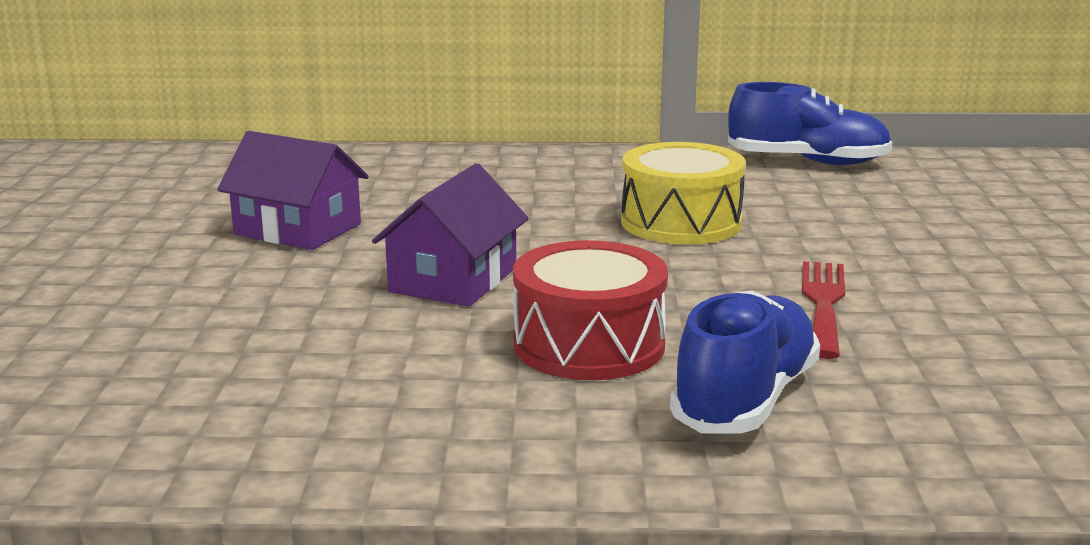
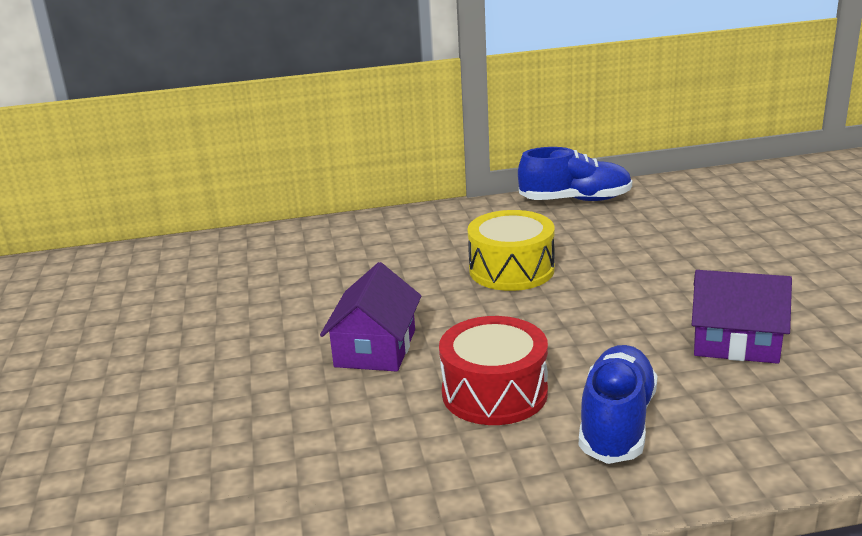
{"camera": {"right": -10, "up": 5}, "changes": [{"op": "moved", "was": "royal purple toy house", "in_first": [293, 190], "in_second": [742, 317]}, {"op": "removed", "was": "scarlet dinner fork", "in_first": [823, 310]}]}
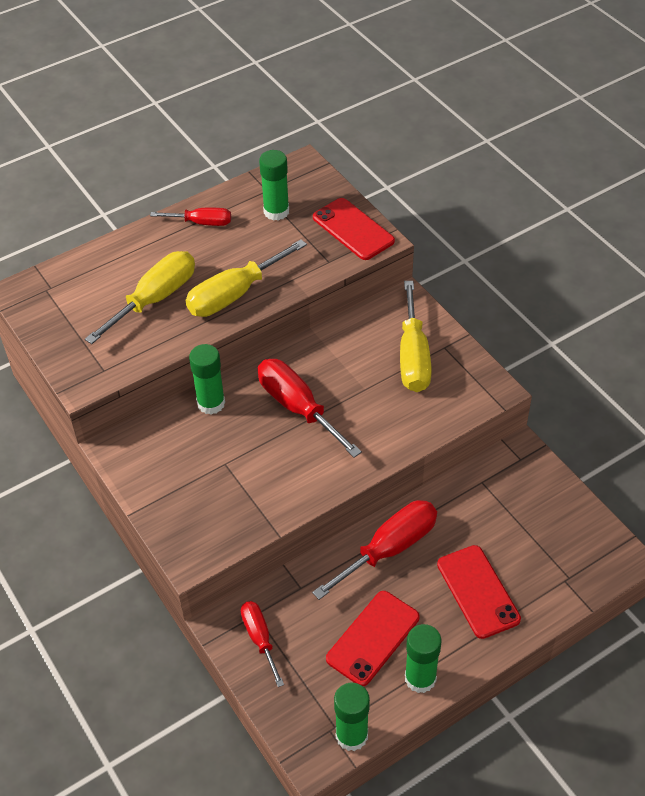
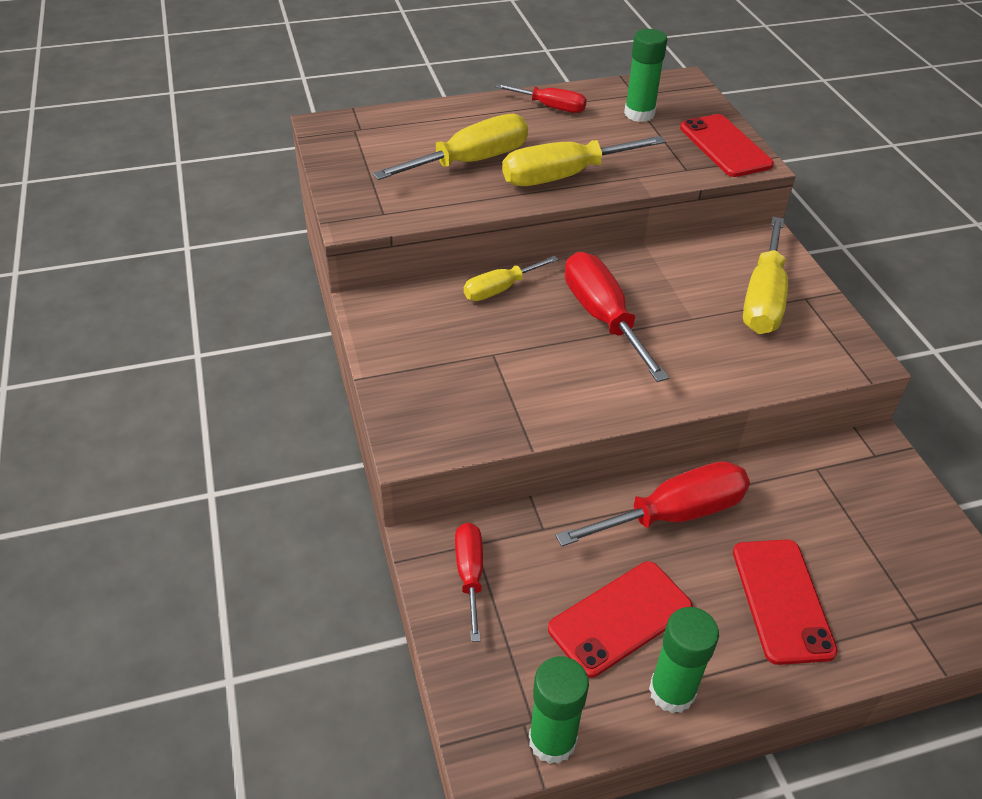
{"camera": {"right": 15, "up": -5}, "changes": [{"op": "replaced", "was": "green stick of glue", "now": "golden hand screwdriver", "in_first": [207, 379], "in_second": [511, 278]}]}
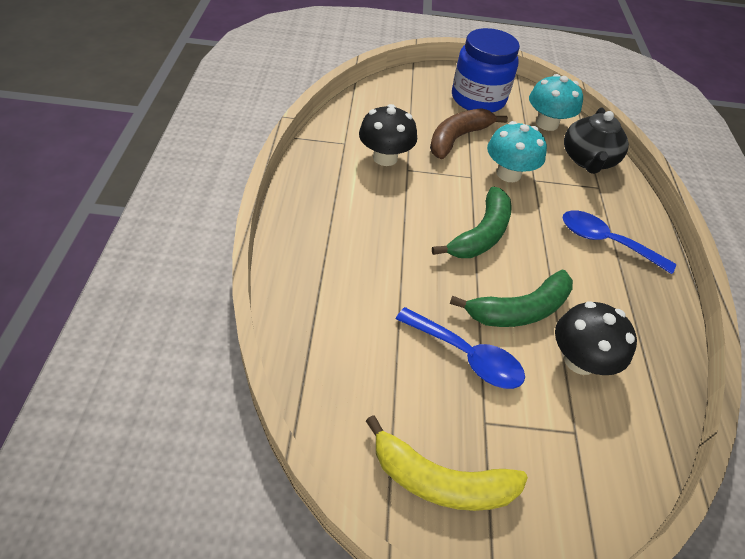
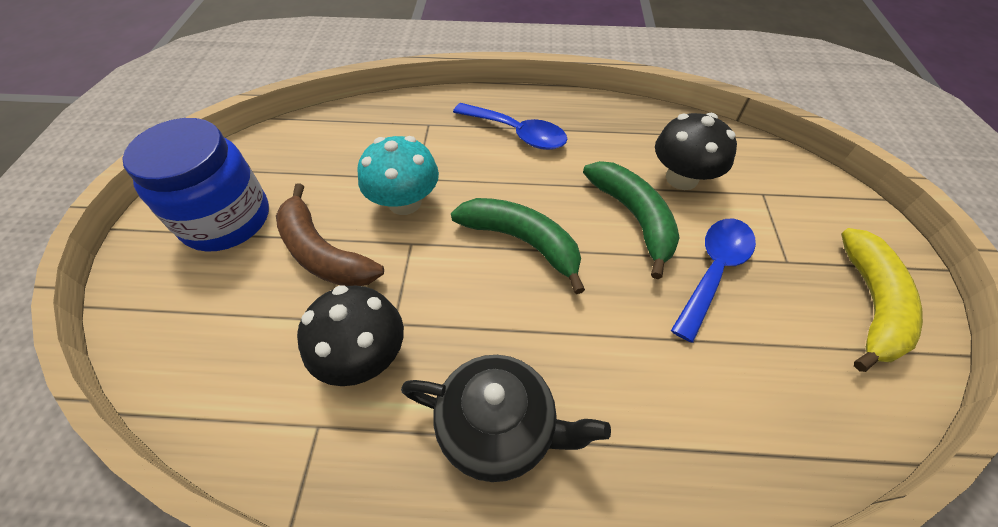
{"camera": {"right": -85, "up": 5}, "changes": [{"op": "moved", "was": "jet-black tea pot", "in_first": [596, 140], "in_second": [506, 418]}, {"op": "turned", "was": "blue tablespoon", "in_first": [619, 242], "in_second": [510, 126], "clockwise": -90}, {"op": "removed", "was": "turquoise toadstool", "in_first": [556, 102]}]}
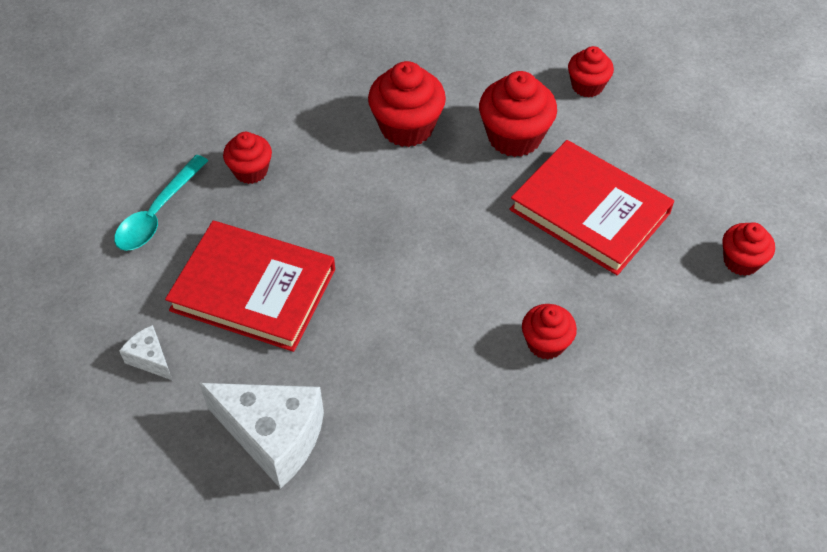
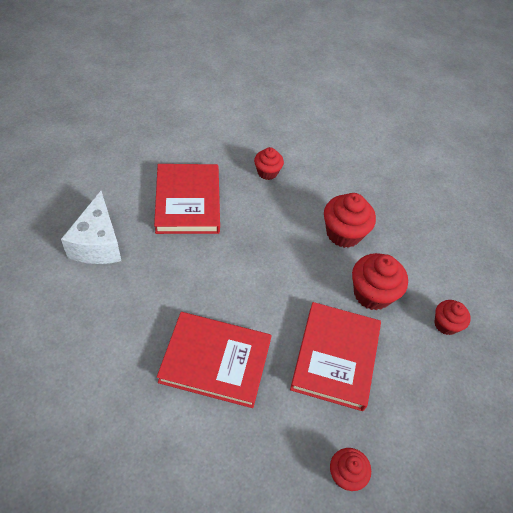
{"camera": {"right": 60, "up": 0}, "changes": [{"op": "replaced", "was": "scarlet muffin", "now": "scarlet hardcover", "in_first": [549, 332], "in_second": [214, 360]}, {"op": "removed", "was": "turquoise tablespoon", "in_first": [161, 203]}, {"op": "removed", "was": "white cheese", "in_first": [145, 352]}]}
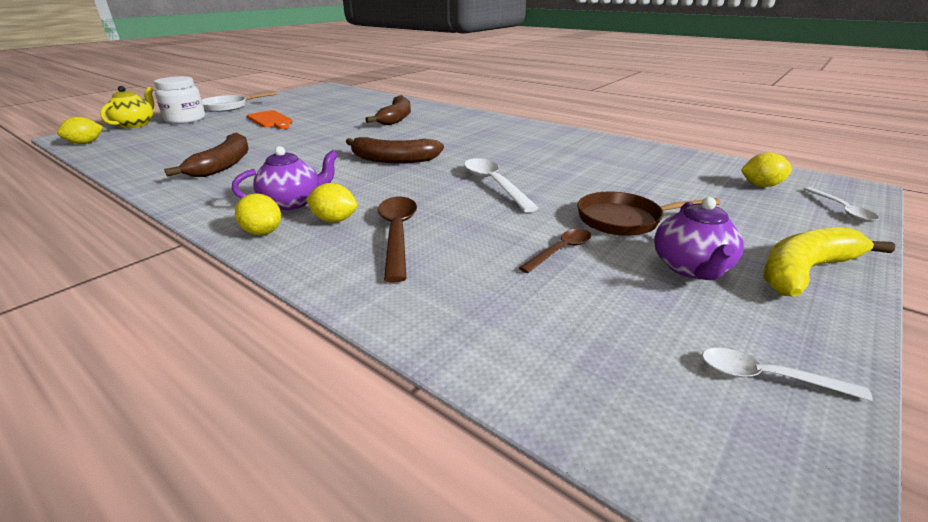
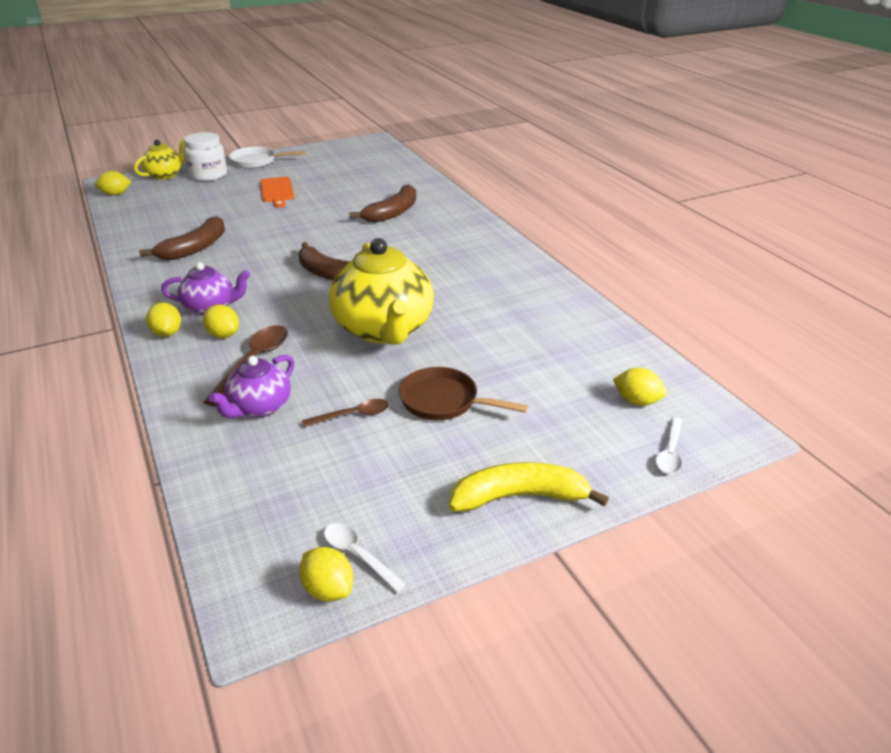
{"camera": {"right": 25, "up": 5}, "changes": [{"op": "moved", "was": "royal purple tea pot", "in_first": [699, 238], "in_second": [251, 386]}, {"op": "added", "now": "golden toy lemon", "in_second": [326, 574]}, {"op": "replaced", "was": "white tablespoon", "now": "golden tea pot", "in_first": [501, 185], "in_second": [381, 291]}]}
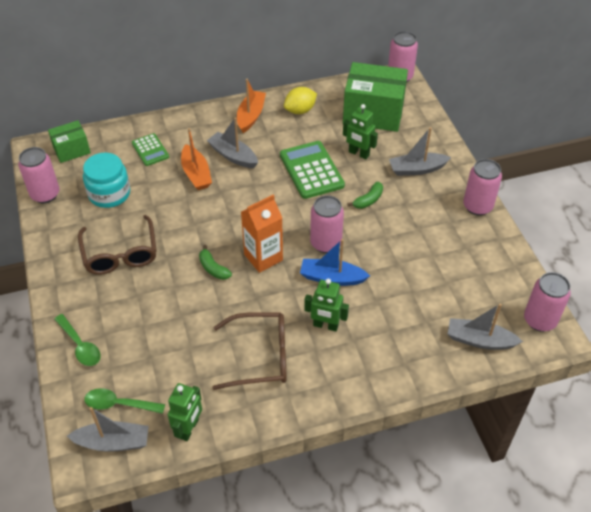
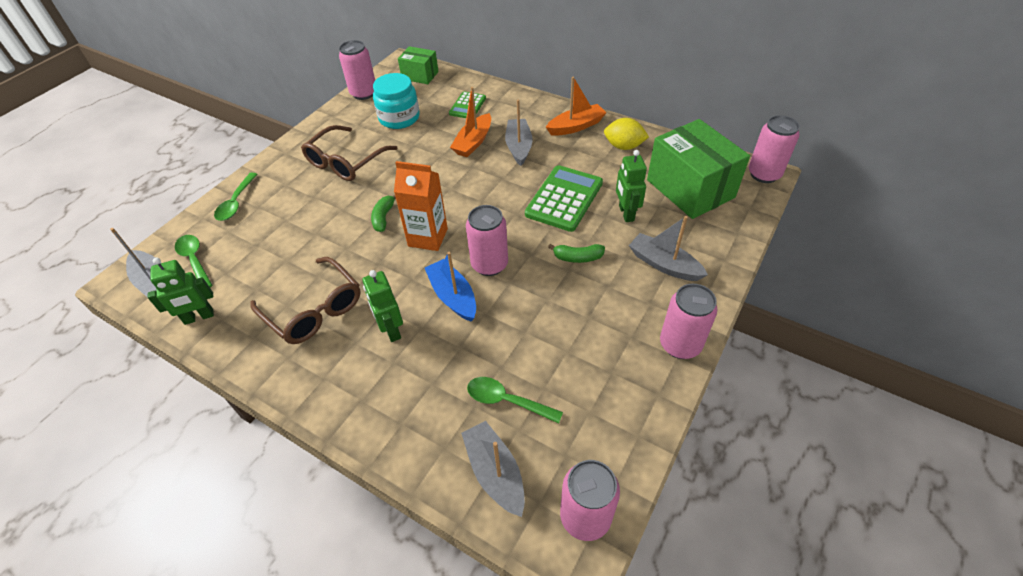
{"camera": {"right": 50, "up": 0}, "changes": [{"op": "added", "now": "green tablespoon", "in_second": [515, 400]}]}
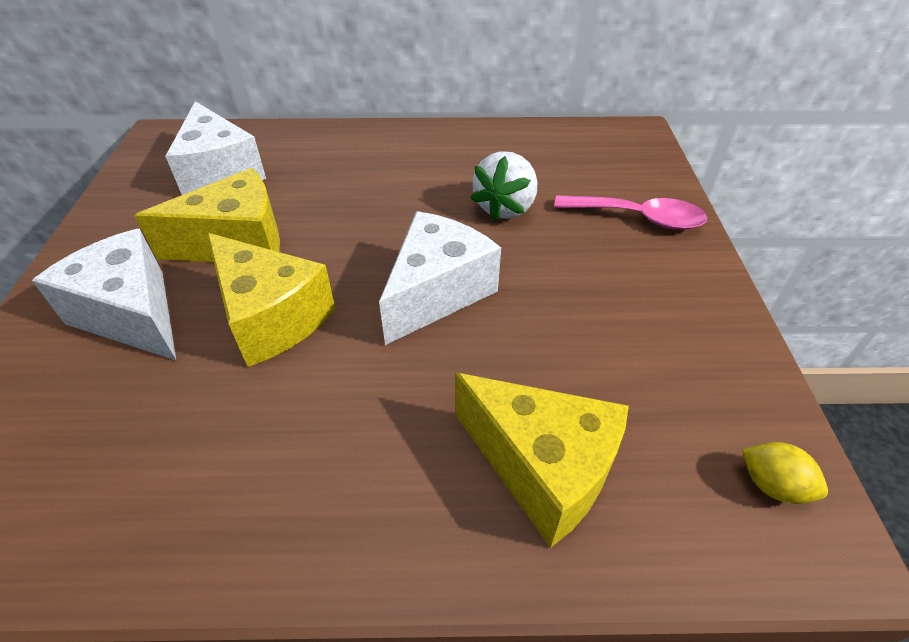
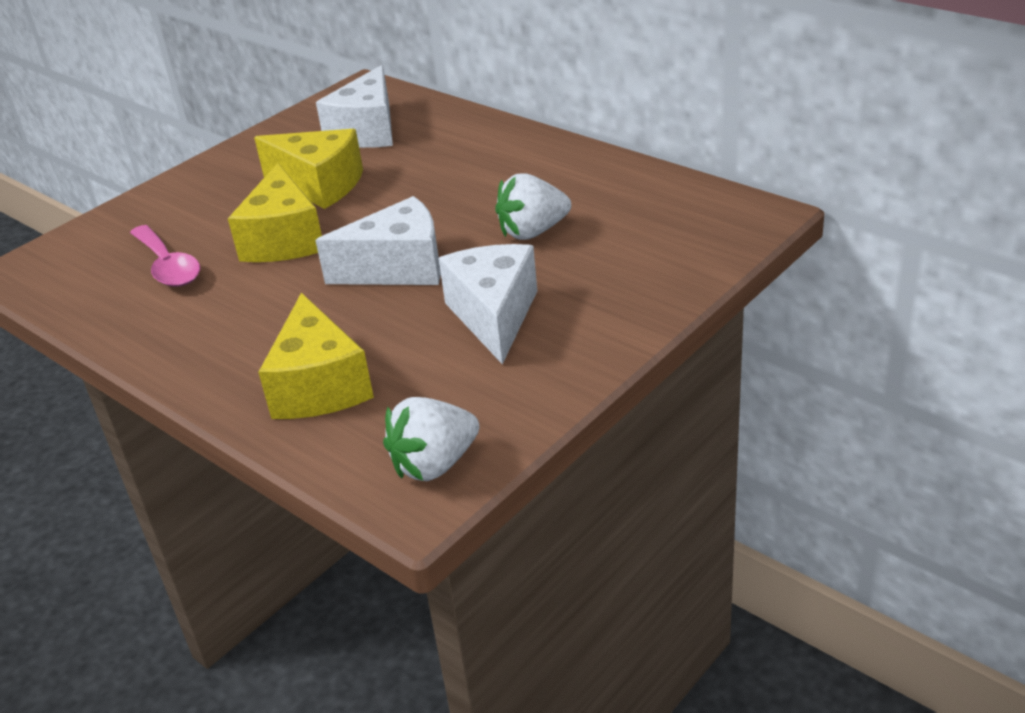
{"camera": {"right": 45, "up": -10}, "changes": [{"op": "moved", "was": "rose-pink tablespoon", "in_first": [630, 212], "in_second": [165, 256]}, {"op": "replaced", "was": "golden toy lemon", "now": "white berry", "in_first": [785, 473], "in_second": [431, 439]}, {"op": "moved", "was": "white cheese", "in_first": [104, 294], "in_second": [487, 304]}]}
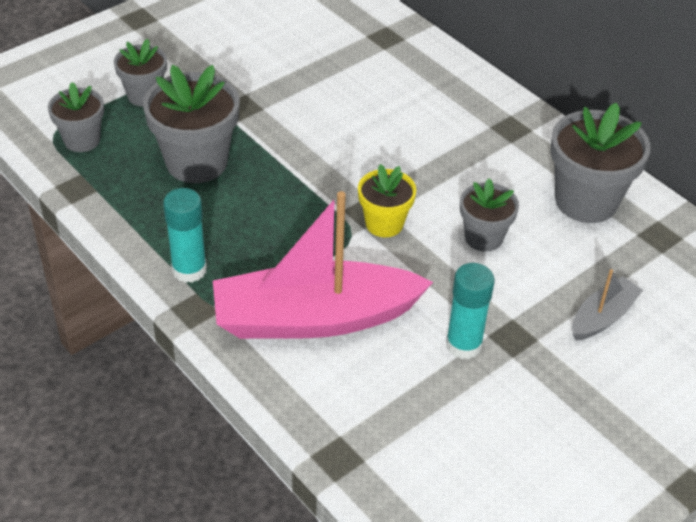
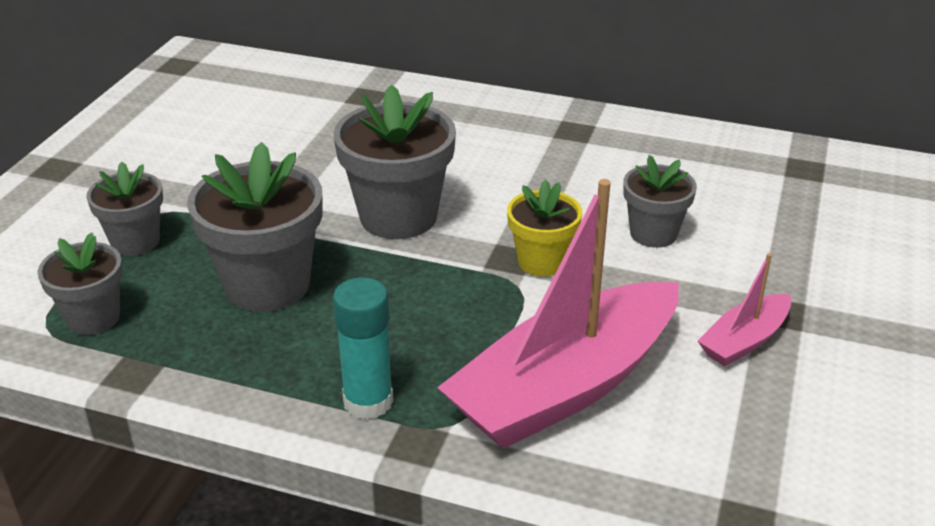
{"camera": {"right": -30, "up": -10}, "changes": [{"op": "moved", "was": "ash-grey flower pot", "in_first": [600, 163], "in_second": [394, 162]}, {"op": "replaced", "was": "turquoise stick of glue", "now": "rose-pink toy boat", "in_first": [470, 311], "in_second": [744, 309]}, {"op": "removed", "was": "ash-grey toy boat", "in_first": [607, 304]}]}
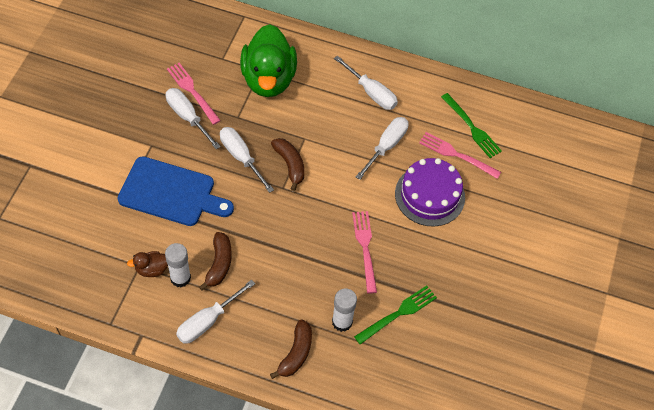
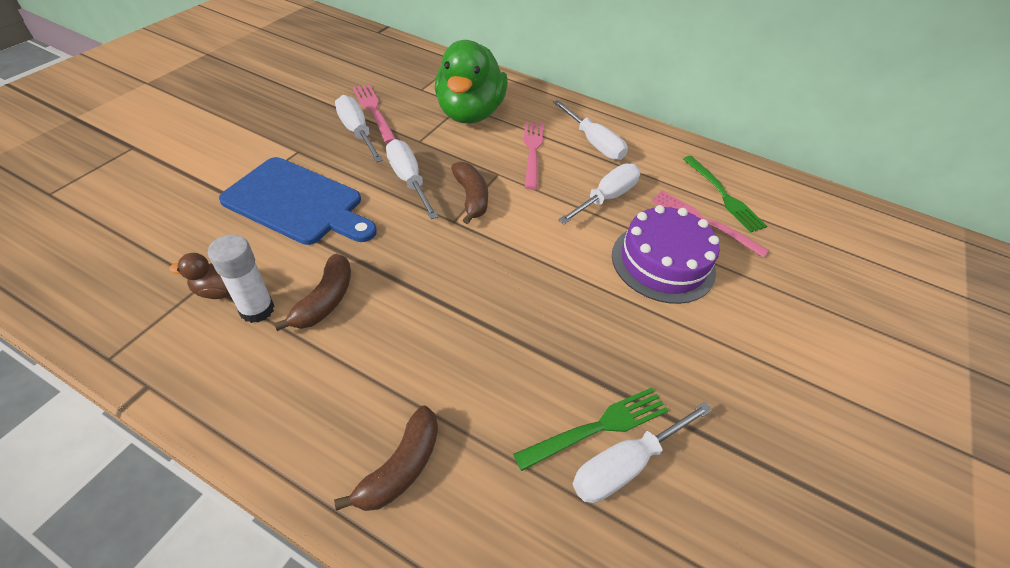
{"camera": {"right": 10, "up": -10}, "changes": [{"op": "moved", "was": "rose-pink dinner fork", "in_first": [364, 252], "in_second": [533, 155]}, {"op": "moved", "was": "white hand screwdriver", "in_first": [215, 312], "in_second": [642, 452]}, {"op": "removed", "was": "white stick of glue", "in_first": [344, 310]}]}
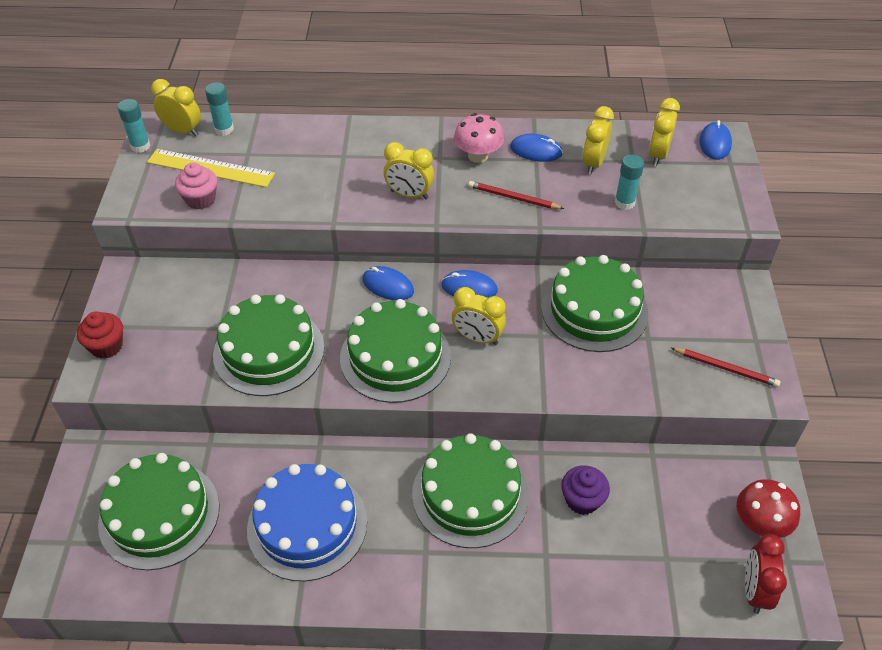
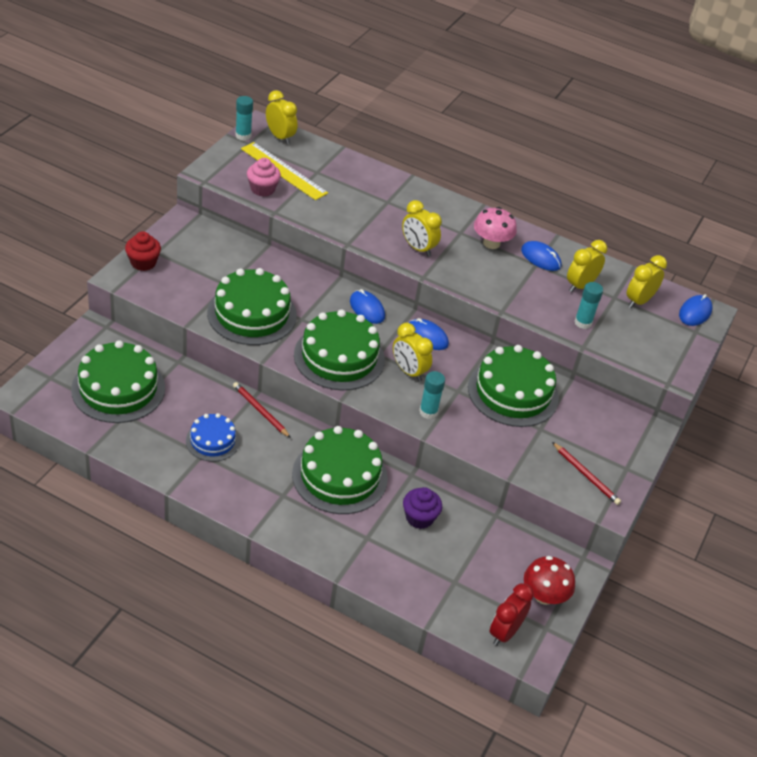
{"camera": {"right": 20, "up": -5}, "changes": [{"op": "resized", "was": "blue gateau", "in_first": [307, 522], "in_second": [213, 437], "ratio": 0.57}, {"op": "moved", "was": "scarlet lead pencil", "in_first": [516, 195], "in_second": [262, 410]}, {"op": "moved", "was": "turquoise stick of glue", "in_first": [219, 109], "in_second": [432, 395]}]}
